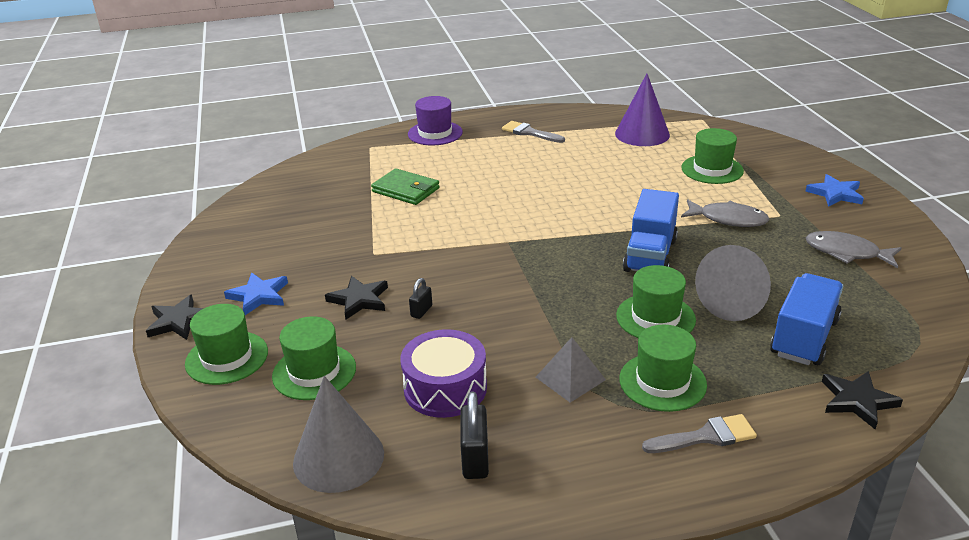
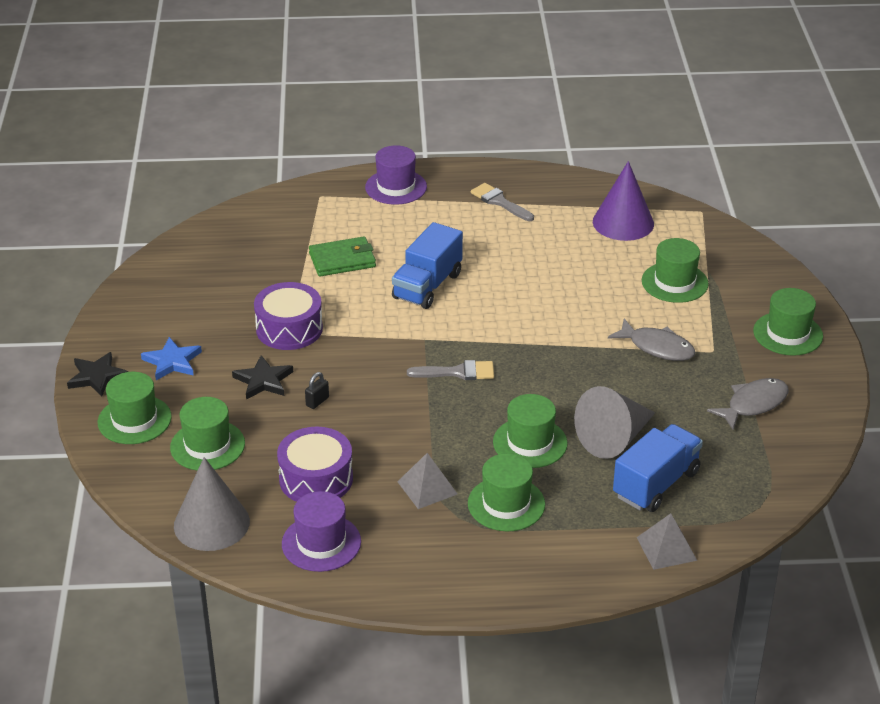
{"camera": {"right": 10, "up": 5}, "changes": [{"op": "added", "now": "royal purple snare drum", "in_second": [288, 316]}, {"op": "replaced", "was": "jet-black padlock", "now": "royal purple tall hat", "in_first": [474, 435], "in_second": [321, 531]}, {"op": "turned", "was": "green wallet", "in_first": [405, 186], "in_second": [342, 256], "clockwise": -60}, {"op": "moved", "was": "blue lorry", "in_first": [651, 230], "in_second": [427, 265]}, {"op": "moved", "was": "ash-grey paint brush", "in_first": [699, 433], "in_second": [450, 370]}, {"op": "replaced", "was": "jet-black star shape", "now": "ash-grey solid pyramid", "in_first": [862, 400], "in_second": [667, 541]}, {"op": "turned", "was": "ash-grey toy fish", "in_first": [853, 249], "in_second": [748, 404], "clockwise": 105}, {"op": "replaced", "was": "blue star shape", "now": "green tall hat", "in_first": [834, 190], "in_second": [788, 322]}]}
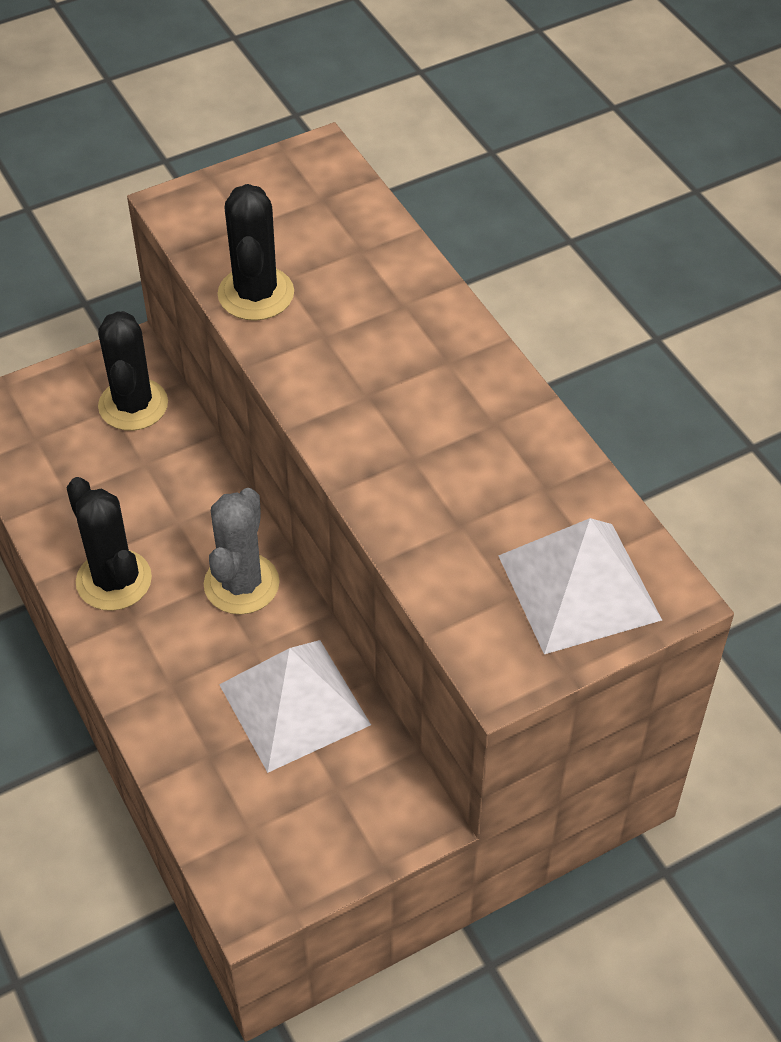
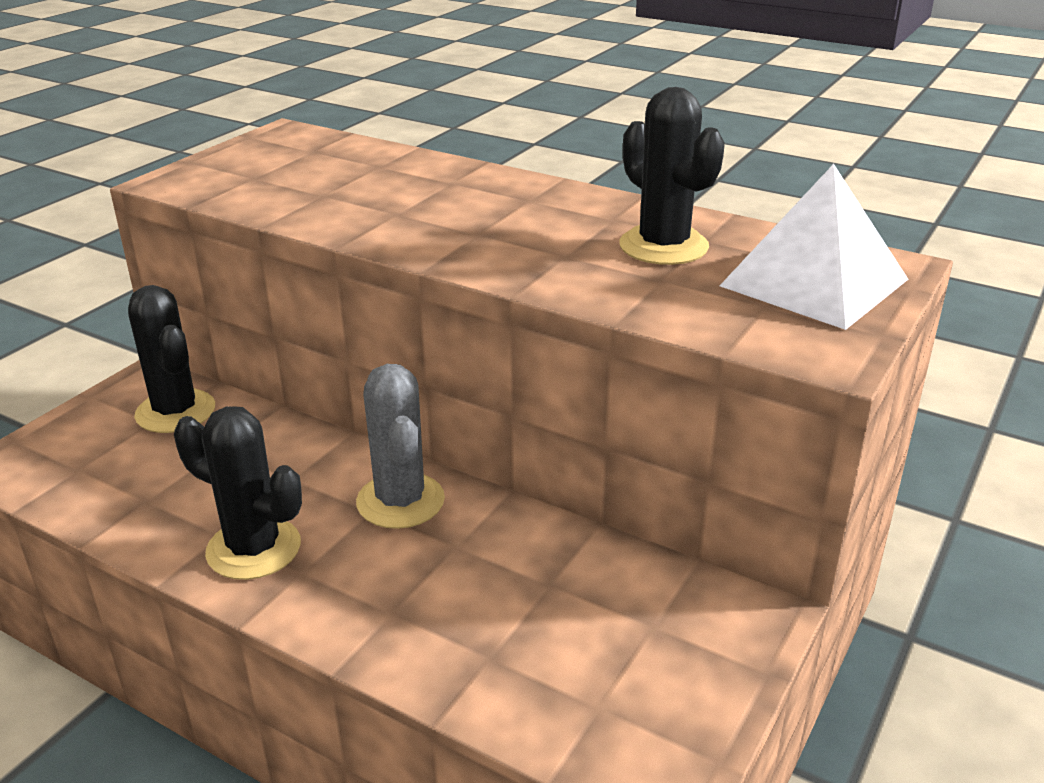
{"camera": {"right": -30, "up": -20}, "changes": [{"op": "moved", "was": "jet-black saguaro cactus", "in_first": [256, 252], "in_second": [672, 176]}, {"op": "removed", "was": "white solid pyramid", "in_first": [295, 706]}]}
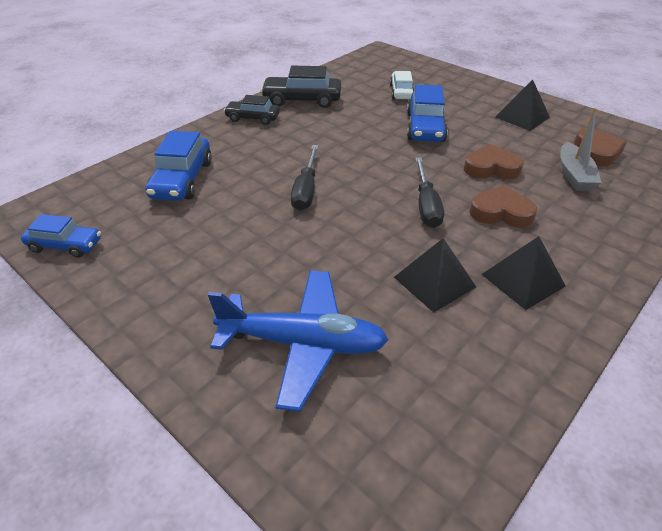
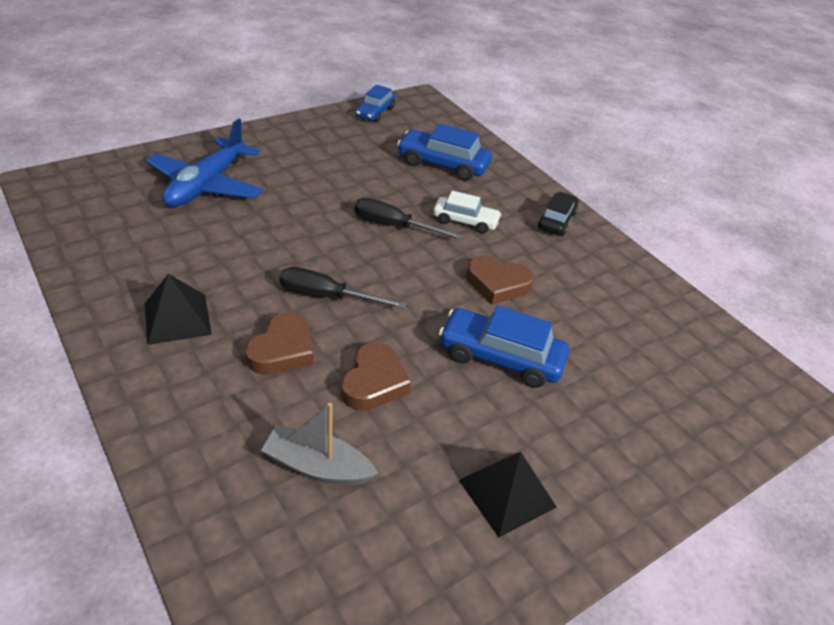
{"camera": {"right": 100, "up": 0}, "changes": [{"op": "moved", "was": "white automobile", "in_first": [402, 85], "in_second": [467, 212]}, {"op": "moved", "was": "brown love heart", "in_first": [600, 147], "in_second": [500, 280]}, {"op": "removed", "was": "jet-black automobile", "in_first": [301, 87]}, {"op": "removed", "was": "jet-black solid pyramid", "in_first": [435, 275]}]}
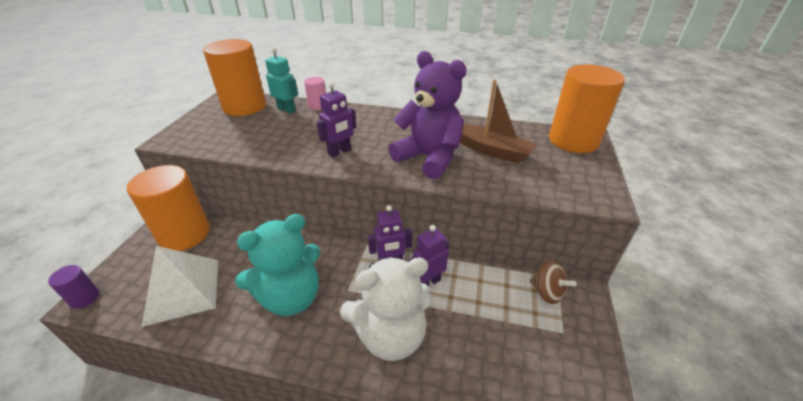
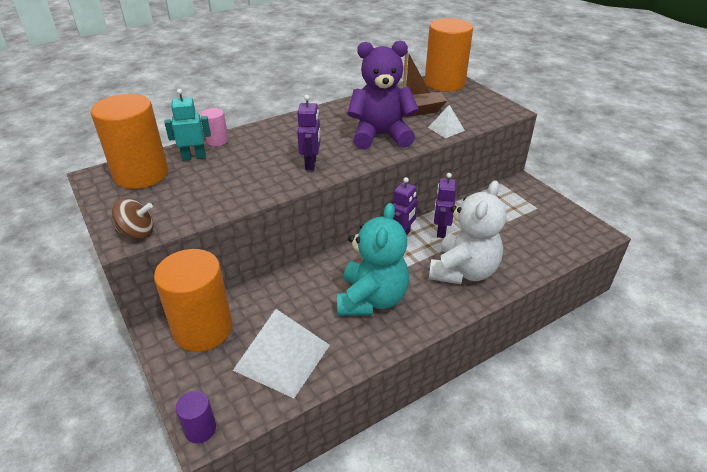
{"camera": {"right": -45, "up": 0}, "changes": [{"op": "moved", "was": "brown whirligig", "in_first": [553, 282], "in_second": [133, 218]}, {"op": "added", "now": "white solid pyramid", "in_second": [446, 121]}]}
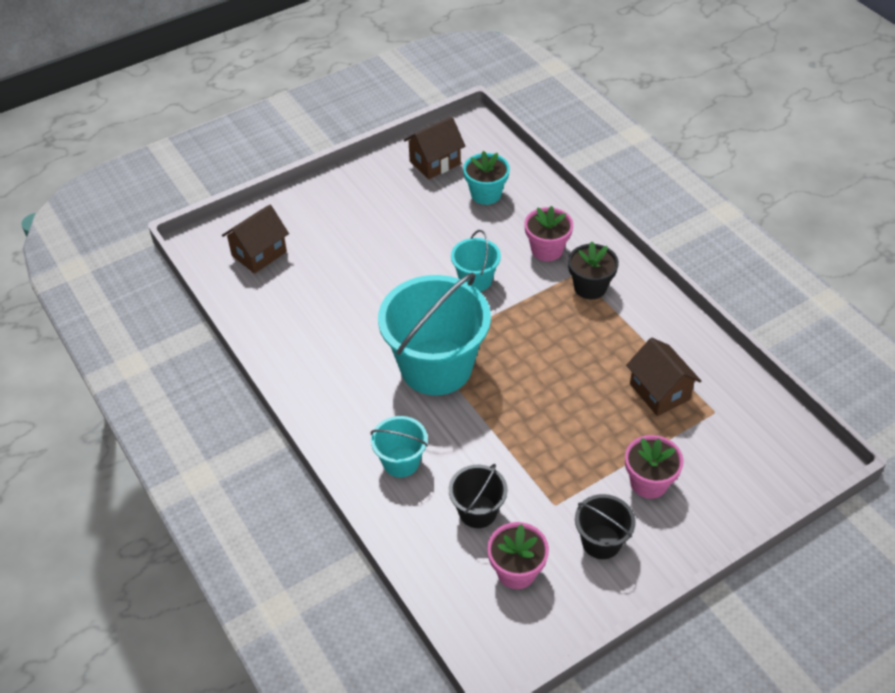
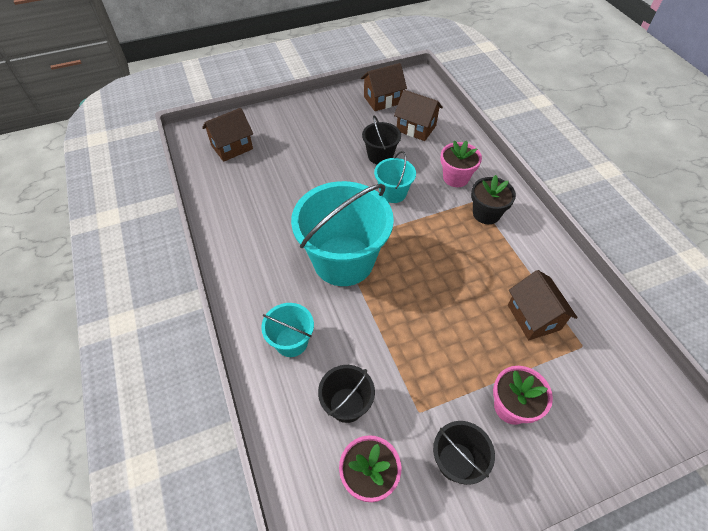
{"camera": {"right": 10, "up": 5}, "changes": [{"op": "added", "now": "jet-black bucket", "in_second": [381, 139]}, {"op": "replaced", "was": "turquoise flower pot", "now": "brown toy house", "in_first": [486, 178], "in_second": [418, 115]}]}
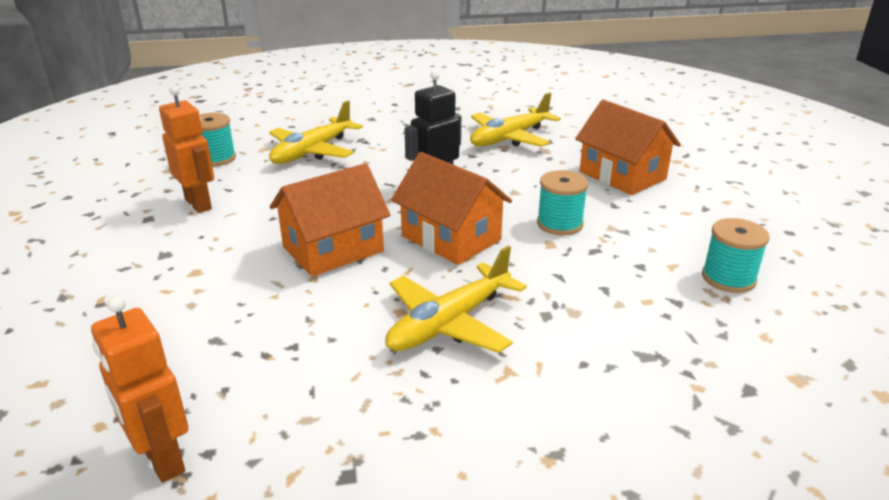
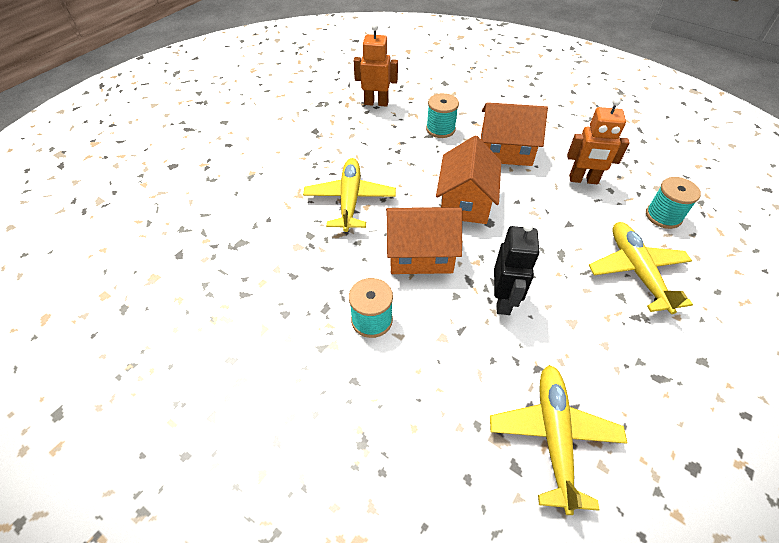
{"camera": {"right": 135, "up": 20}, "changes": [{"op": "moved", "was": "turquoise spool", "in_first": [736, 255], "in_second": [442, 115]}, {"op": "moved", "was": "orange toy house", "in_first": [628, 147], "in_second": [514, 134]}]}
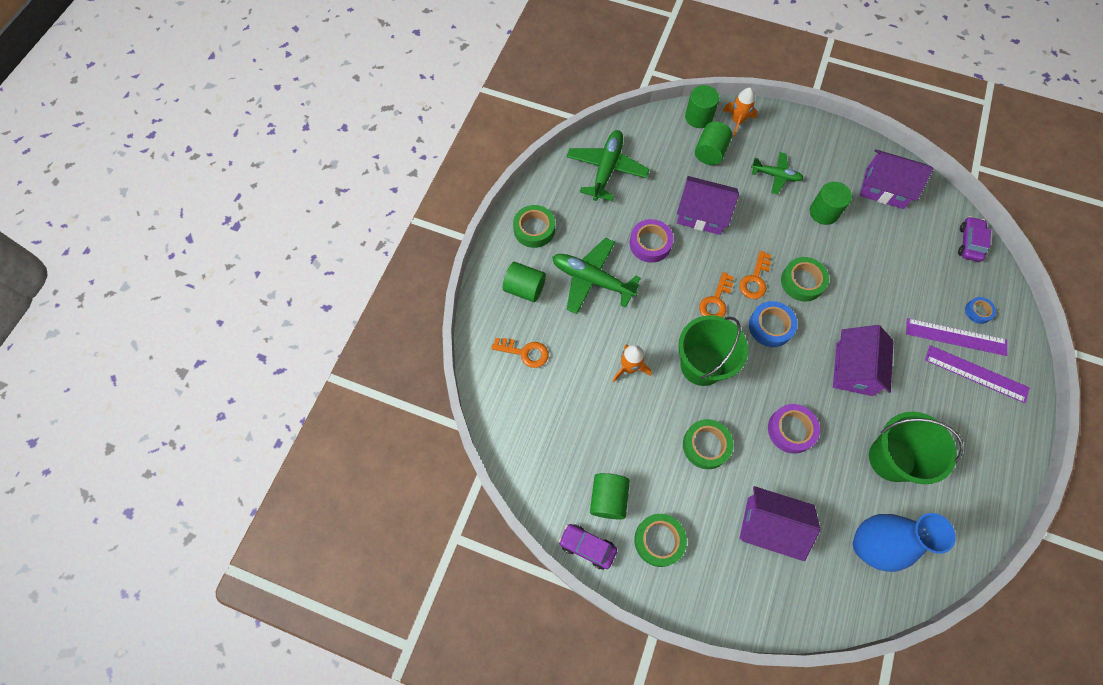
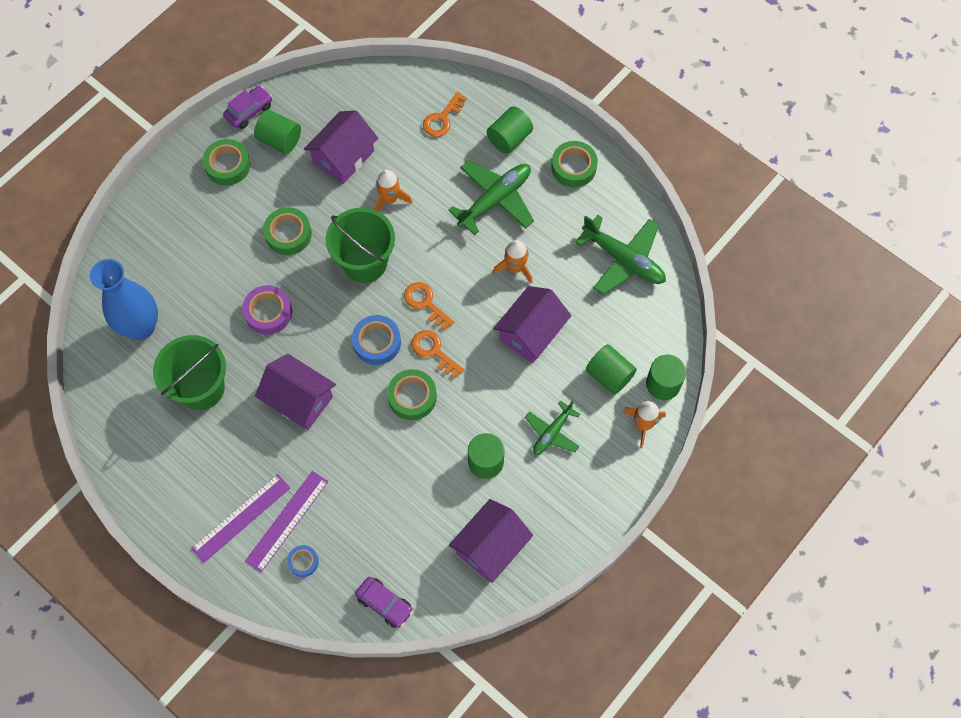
{"camera": {"right": 110, "up": 0}, "changes": [{"op": "moved", "was": "royal purple toy house", "in_first": [779, 523], "in_second": [341, 147]}, {"op": "replaced", "was": "royal purple tape", "now": "orange spaceship", "in_first": [652, 241], "in_second": [513, 262]}]}
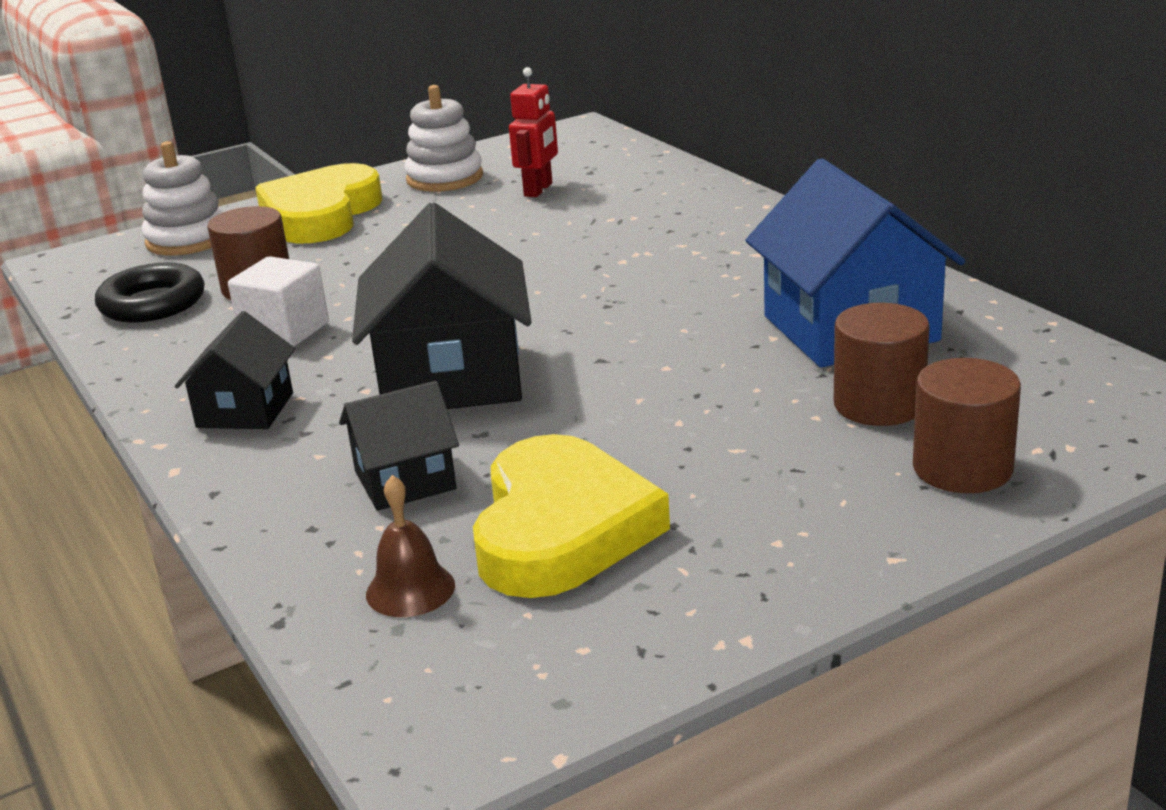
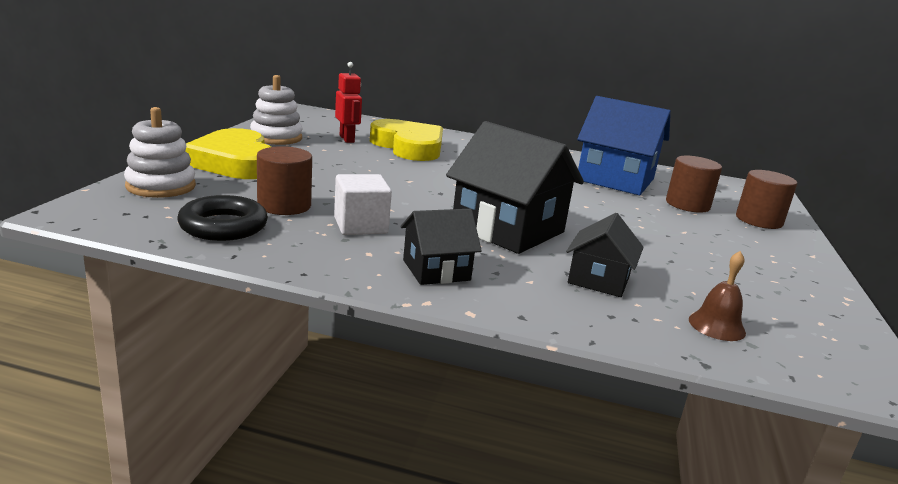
{"camera": {"right": -50, "up": -5}, "changes": [{"op": "moved", "was": "golden love heart", "in_first": [571, 516], "in_second": [406, 140]}, {"op": "turned", "was": "jet-black toy house", "in_first": [235, 370], "in_second": [441, 247], "clockwise": -75}]}
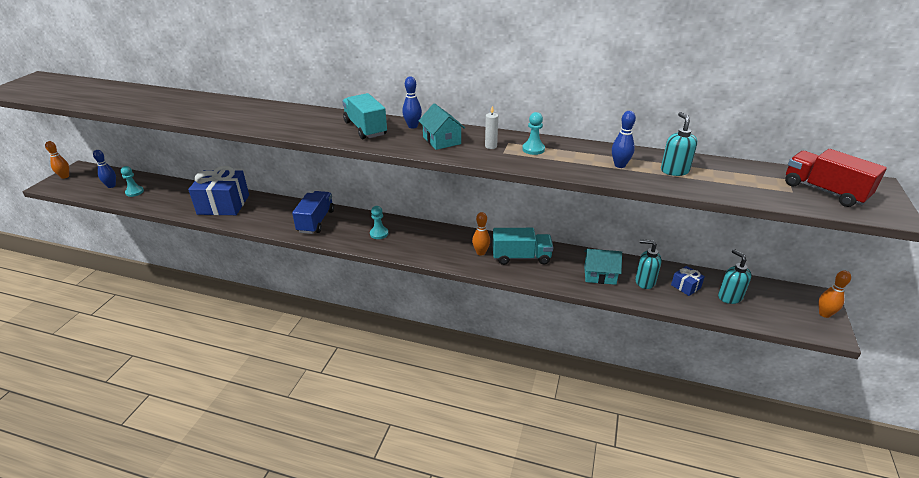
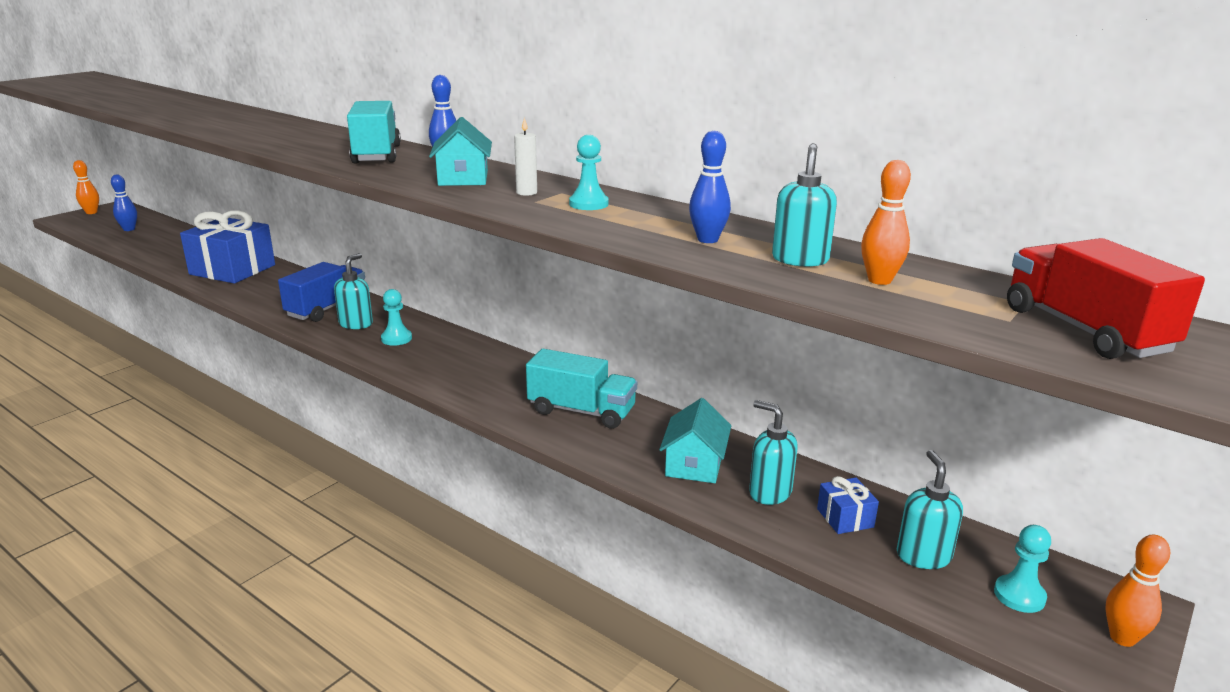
{"camera": {"right": 20, "up": -10}, "changes": [{"op": "added", "now": "turquoise soap dispenser", "in_second": [353, 291]}, {"op": "turned", "was": "turquoise toy house", "in_first": [603, 267], "in_second": [695, 440], "clockwise": 75}, {"op": "moved", "was": "orange tenpin", "in_first": [481, 234], "in_second": [886, 222]}, {"op": "moved", "was": "turquoise pawn", "in_first": [132, 181], "in_second": [1022, 569]}]}
